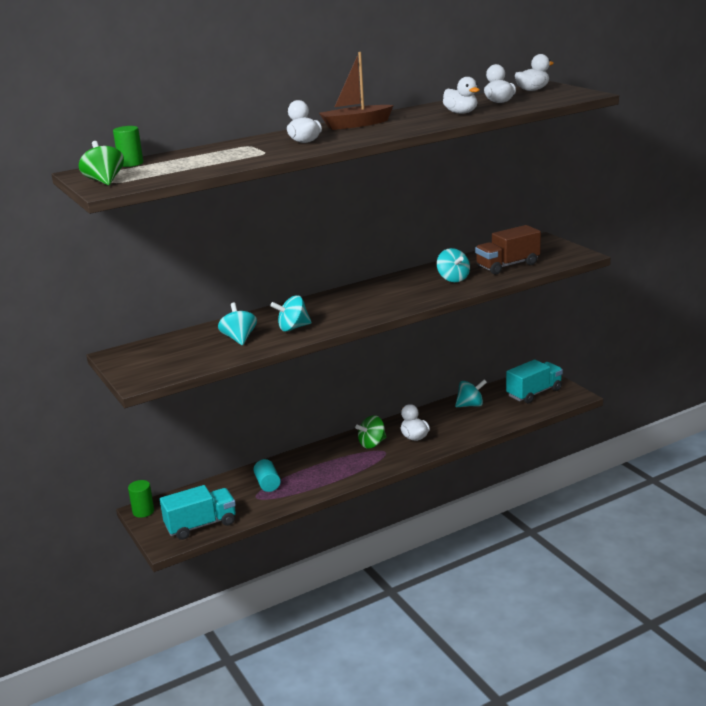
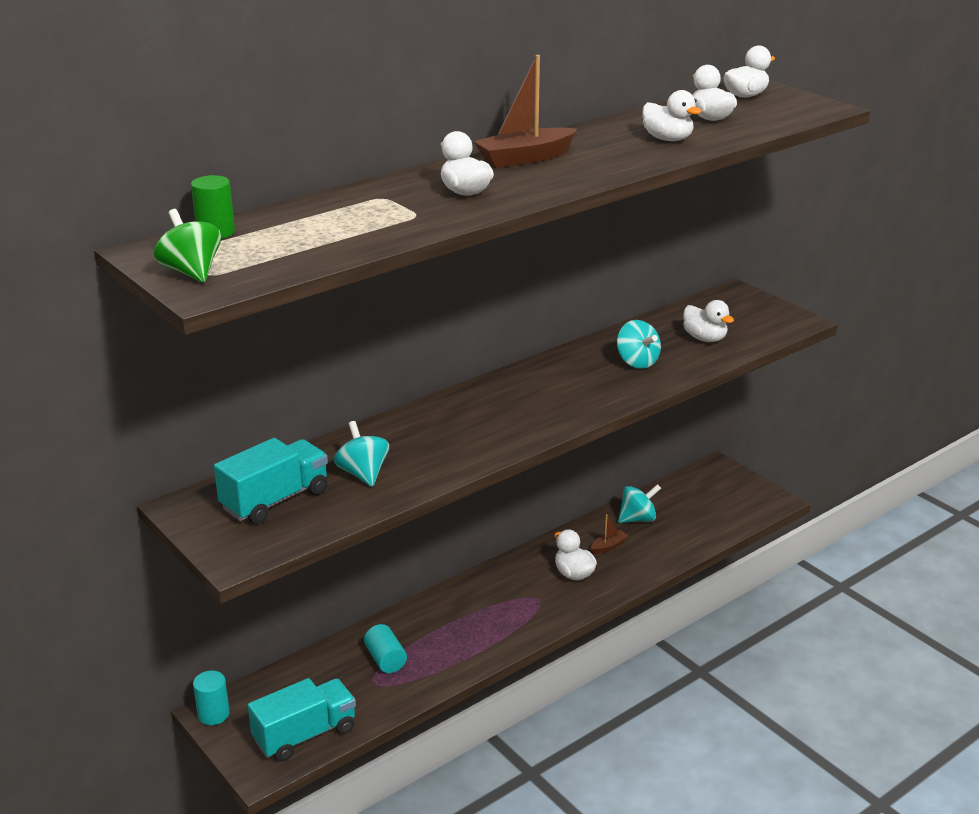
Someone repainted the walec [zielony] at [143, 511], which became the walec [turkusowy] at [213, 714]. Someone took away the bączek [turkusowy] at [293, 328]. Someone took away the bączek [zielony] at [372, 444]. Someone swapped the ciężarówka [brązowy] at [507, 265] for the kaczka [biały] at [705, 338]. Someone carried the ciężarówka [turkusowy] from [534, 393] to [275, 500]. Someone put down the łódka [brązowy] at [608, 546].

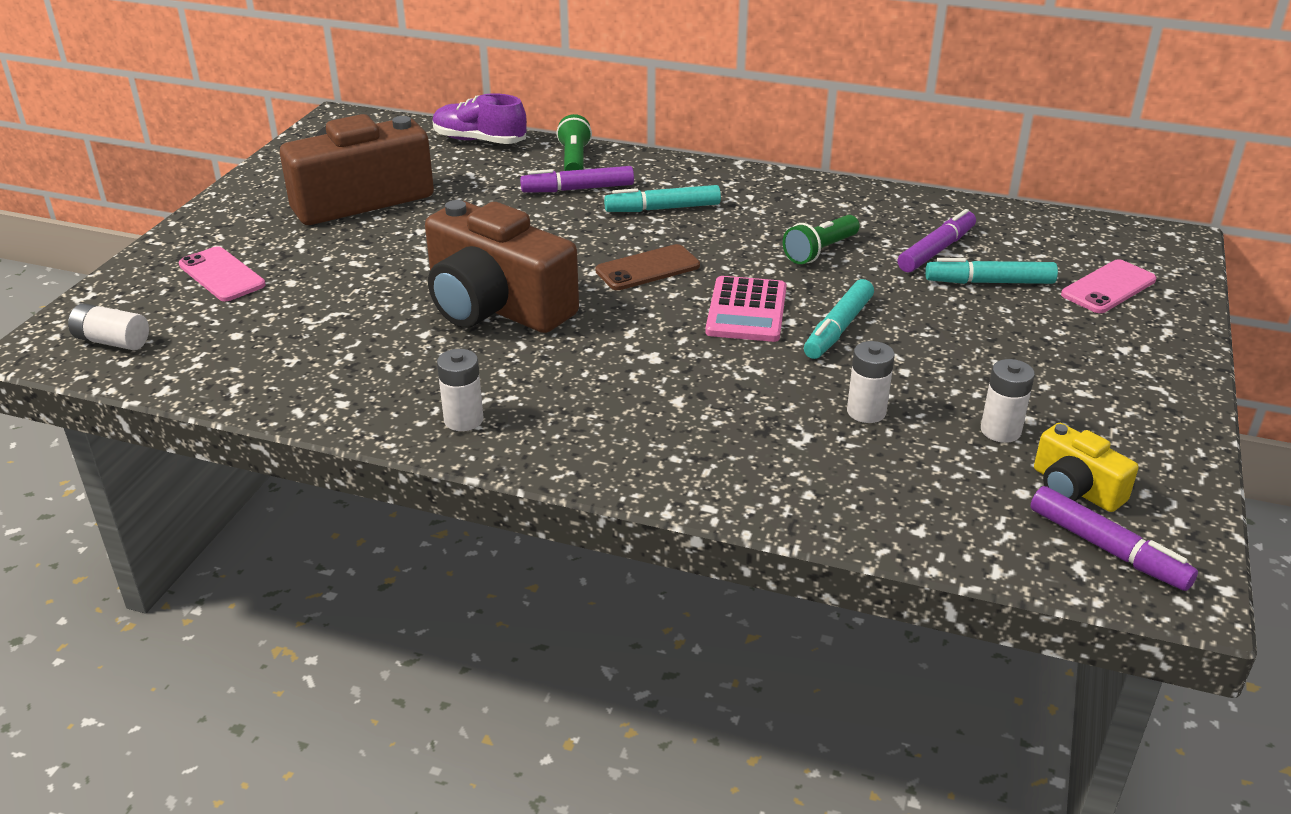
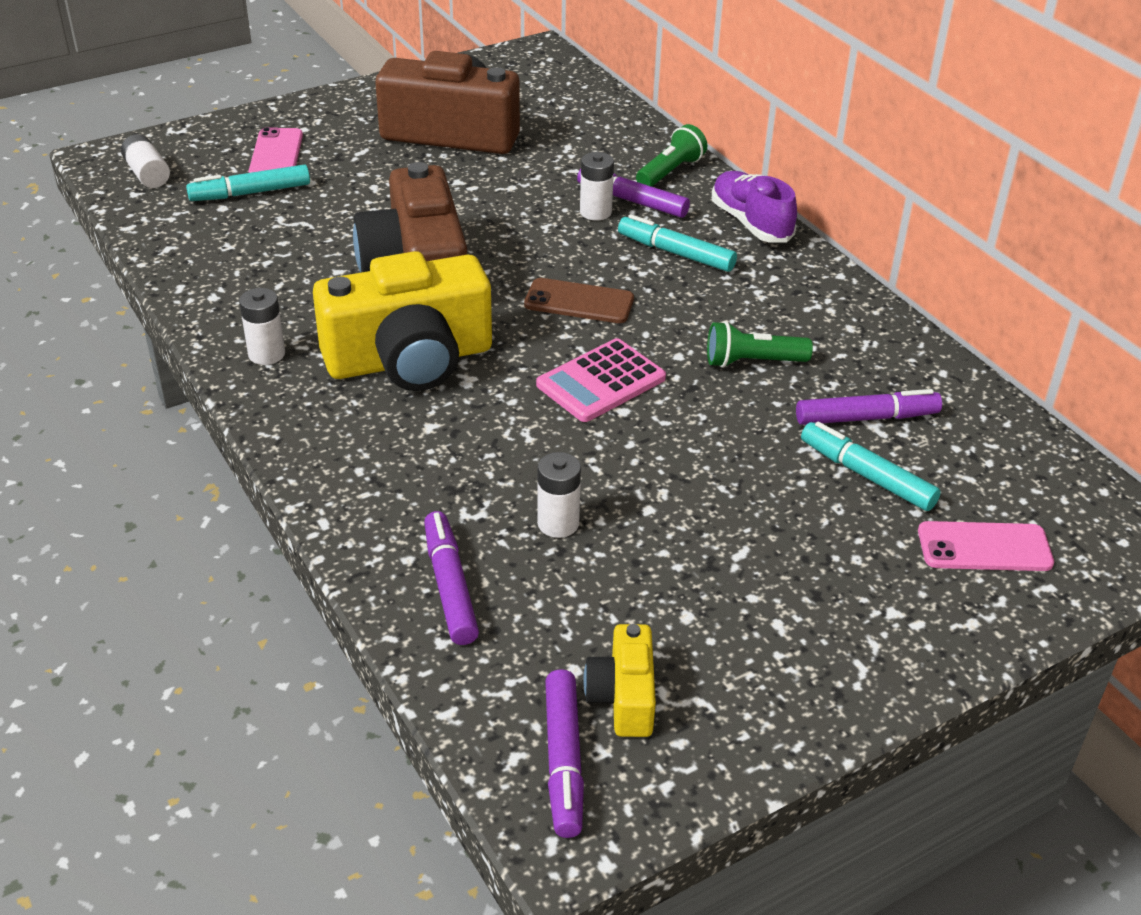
Someone carried the but [fioletowy] from [479, 141] to [751, 223]. Someone carried the flamaster [turkusowy] from [838, 328] to [250, 193]. Someone carried the bateria [biały] from [1000, 431] to [595, 212]. Someone put down the aparat fotograficzny [żółty] at [410, 359]. Someone put down the flamaster [fioletowy] at [450, 586].

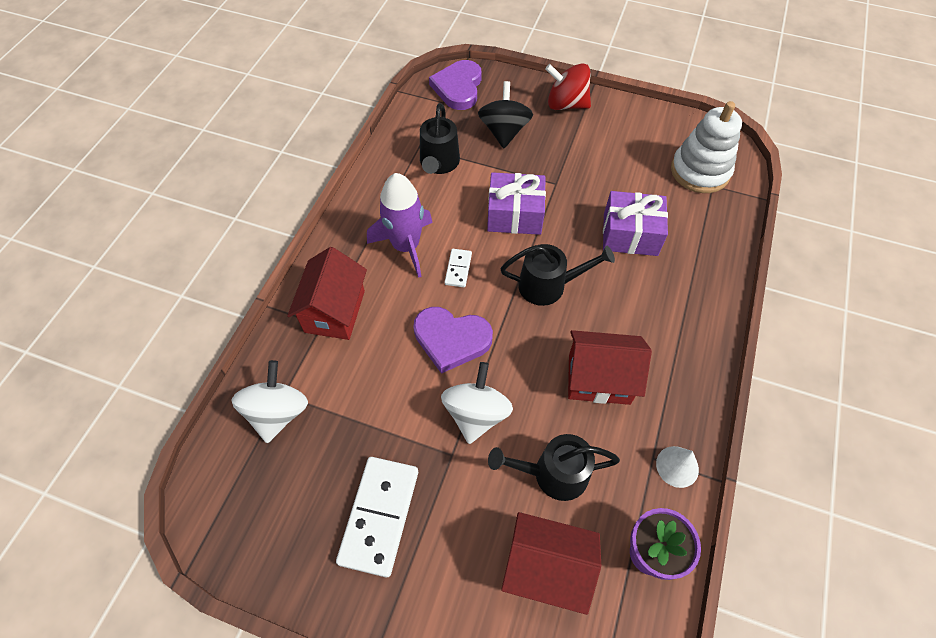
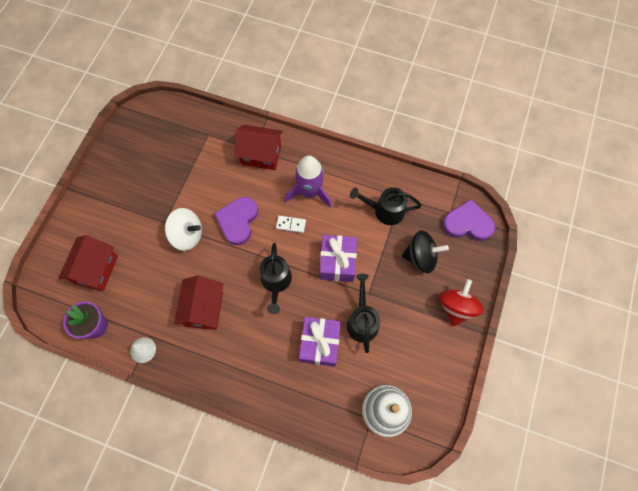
Someone took away the bączek [biały] at [278, 413]. Someone took away the kostka domina [biały] at [379, 516]. Someone carried the konewka [czarny] from [553, 474] to [362, 320].

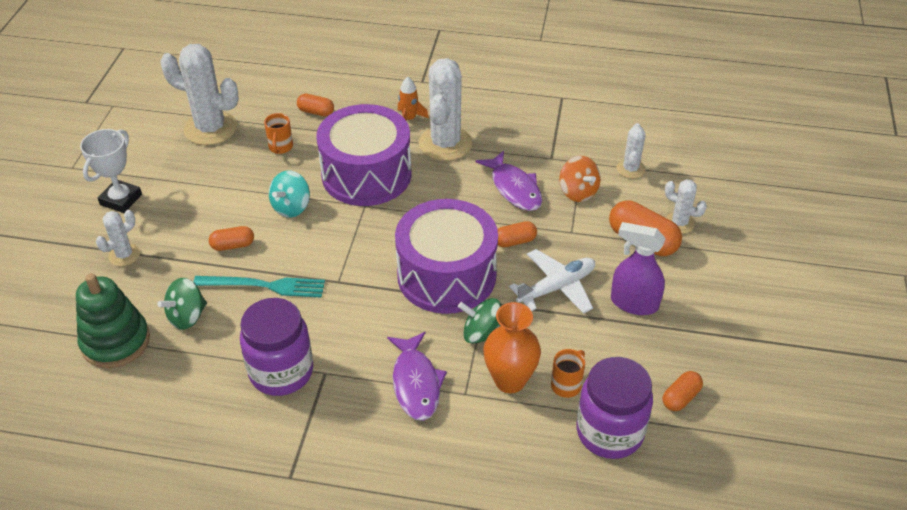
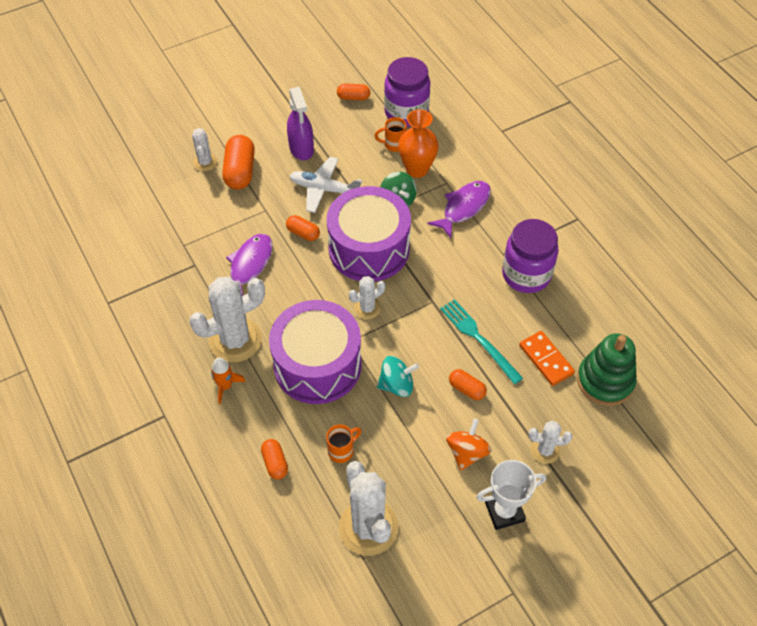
Someone swapped the bączek [zielony] at [187, 317] for the kostka domina [pomarańczowy] at [546, 359]. Someone carried the bączek [pomarańczowy] from [578, 192] to [467, 452]. Someone carried the kaktus [biały] from [630, 169] to [367, 308].

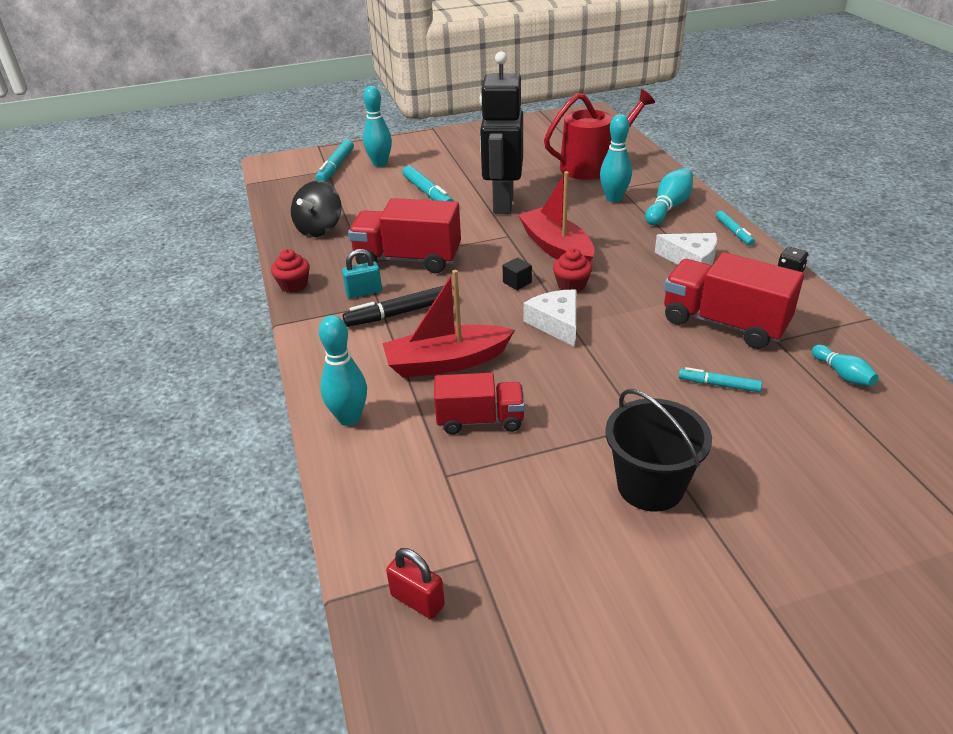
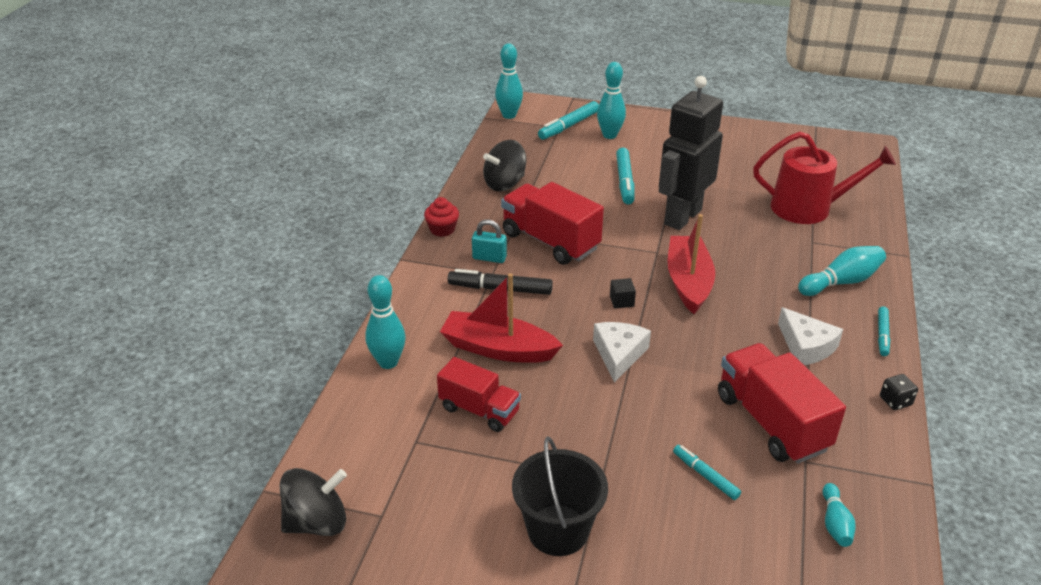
Someone swapped the kłódka [czerwony] at [417, 600] for the bączek [czarny] at [317, 522]. Someone took away the muffinka [czerwony] at [571, 285]. Someone carried the kręgiel [turkusowy] from [613, 198] to [509, 115].

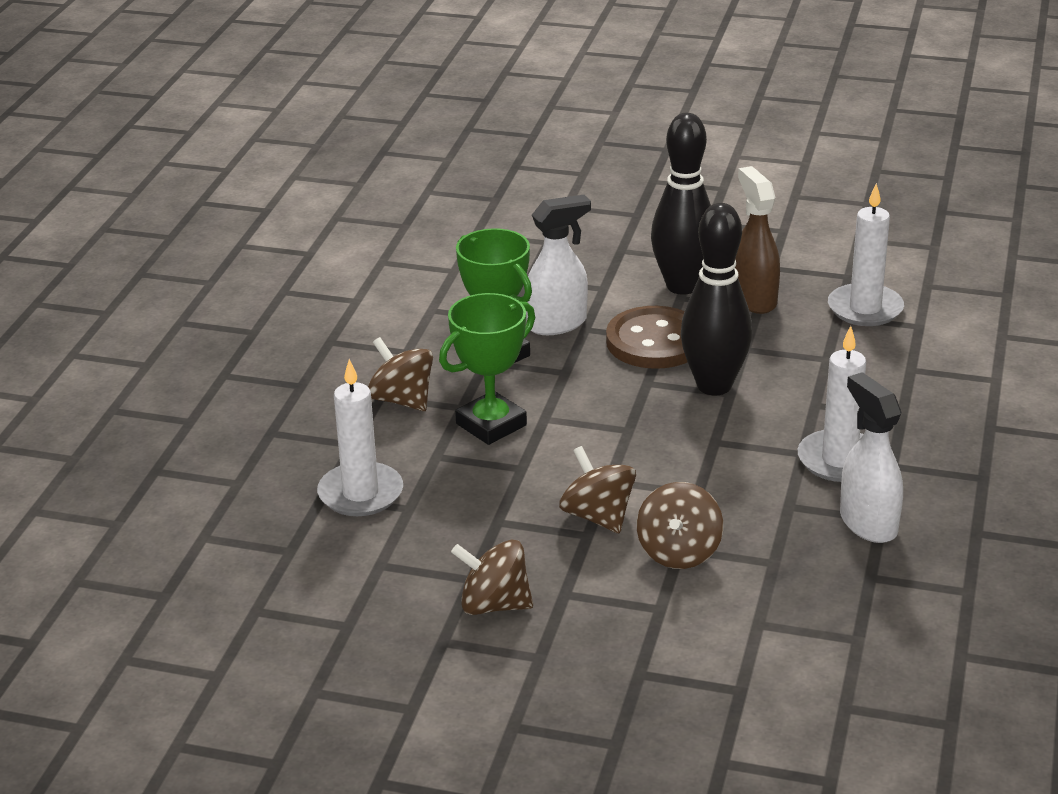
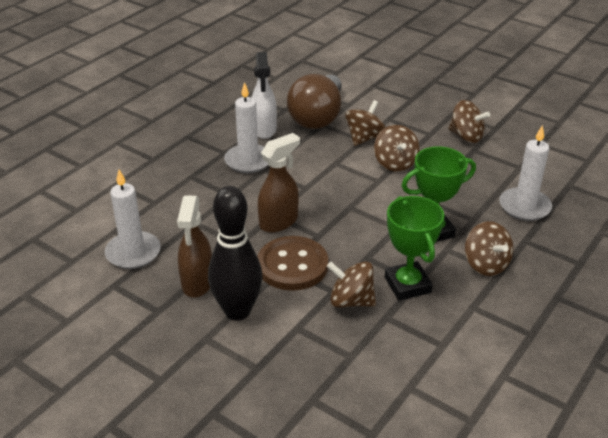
Someone swapped the spryskiwacz [biały] at [557, 324] for the bączek [brązowy] at [351, 301]. Someone swapped the kręgiel [czarny] at [714, 386] for the spryskiwacz [brązowy] at [279, 222]. Someone put down the żarówka [brązowy] at [317, 117].

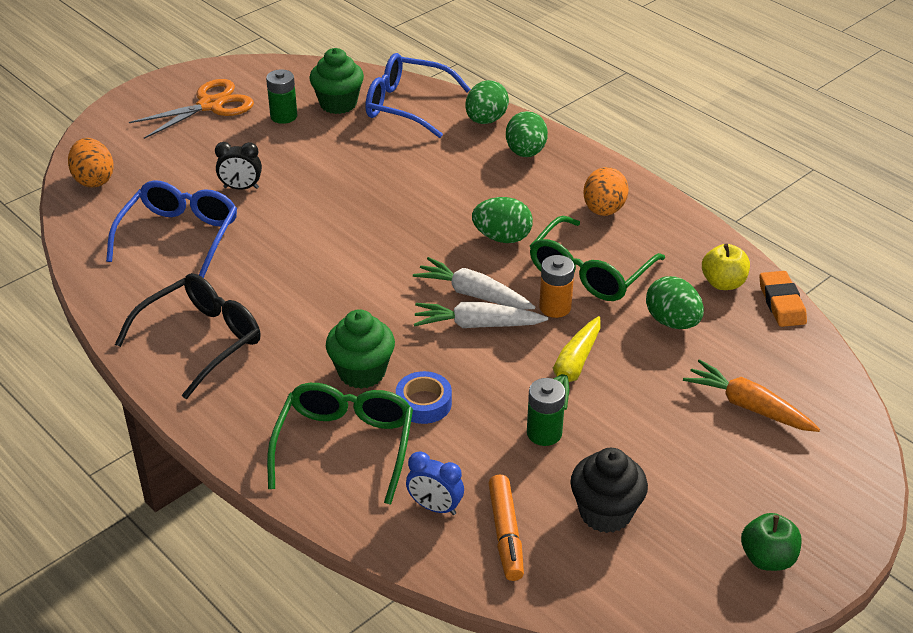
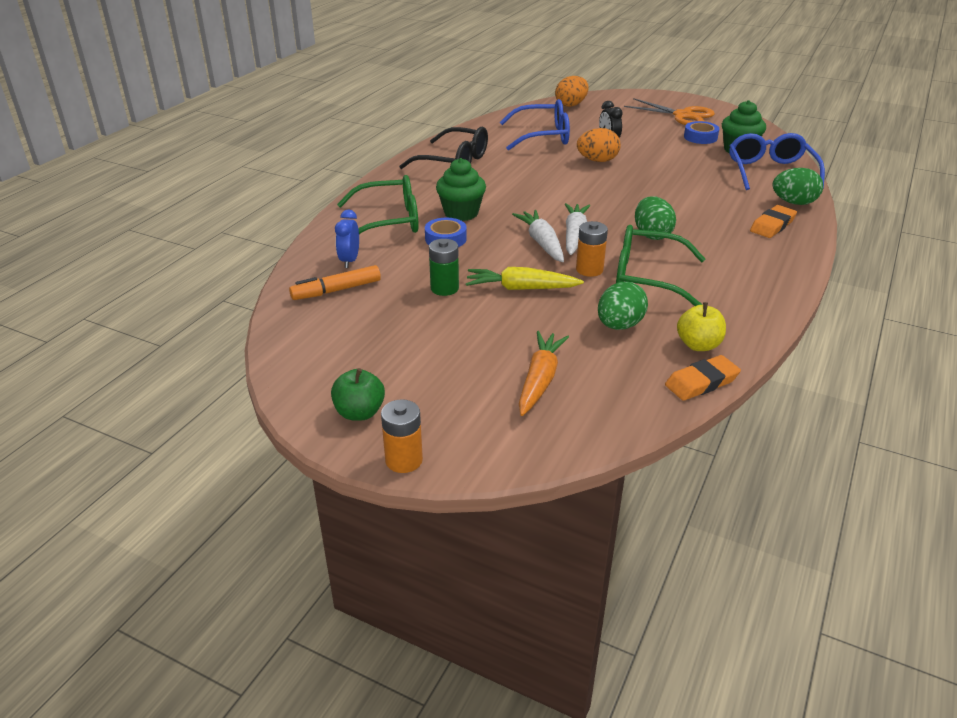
Someone swapped the bateria [zielony] at [284, 116] for the taśma klejąca [niebieski] at [700, 137]. Someone swapped the jajko [zielony] at [525, 152] for the gumka do mazania [pomarańczowy] at [772, 225]. Someone took away the muffinka [czarny] at [605, 513]. Someone carried the jajko [pomarańczowy] from [603, 210] to [597, 160]. Someone put down the bateria [pomarańczowy] at [404, 460].

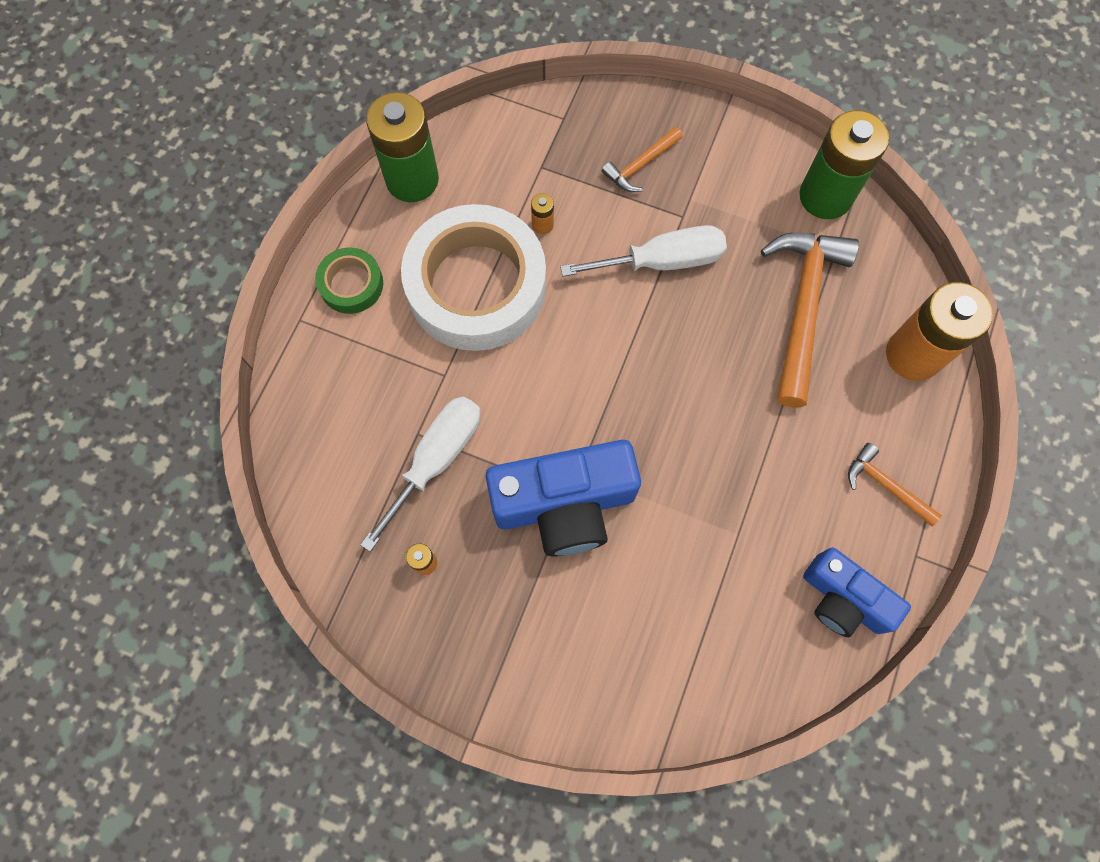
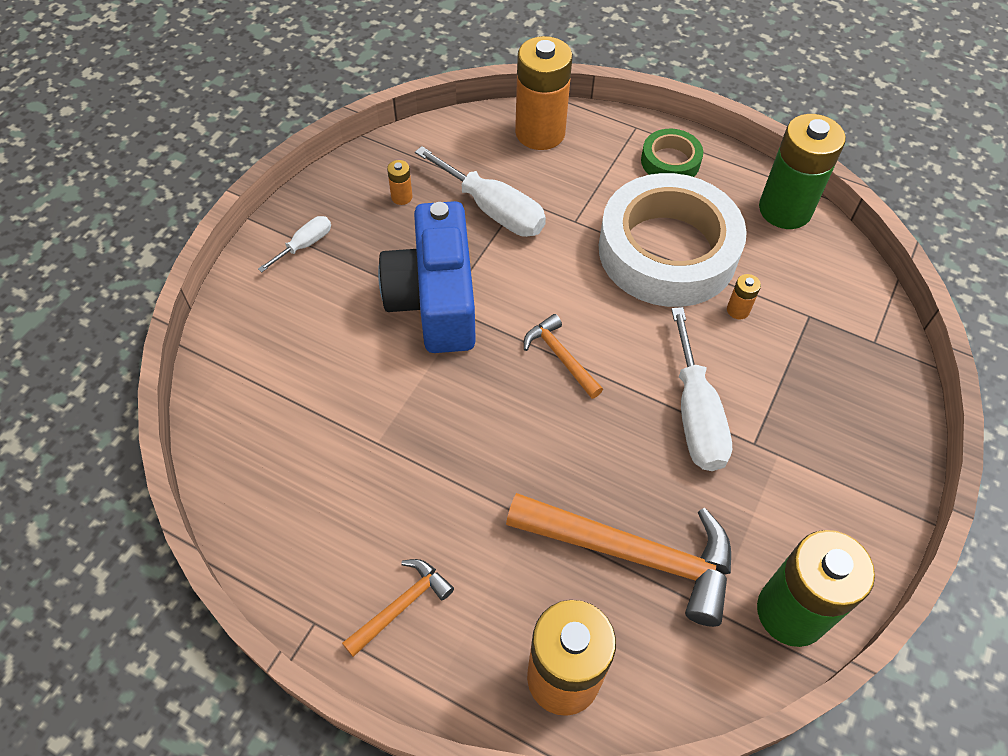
Someone carried the młotek [pomarańczowy] from [640, 165] to [560, 356]. Someone took away the aparat fotograficzny [niebieski] at [843, 599]. Someone put down the śrubokręt [biały] at [305, 245]. Someone put down the bateria [pomarańczowy] at [540, 133].

